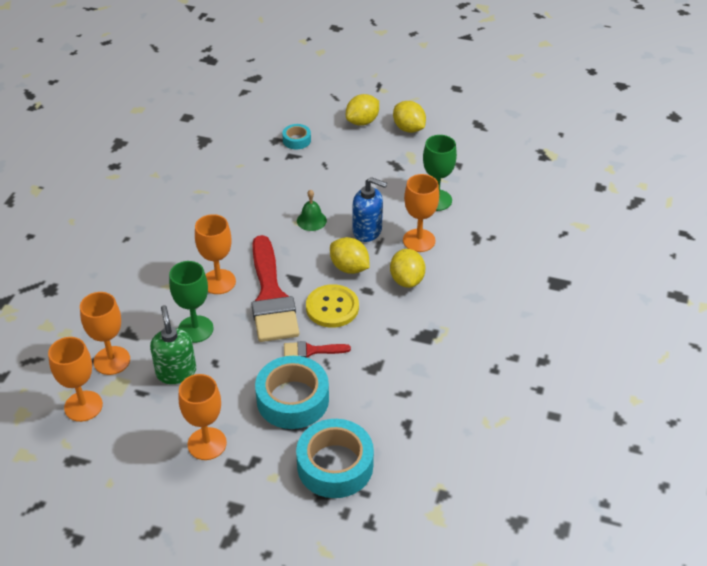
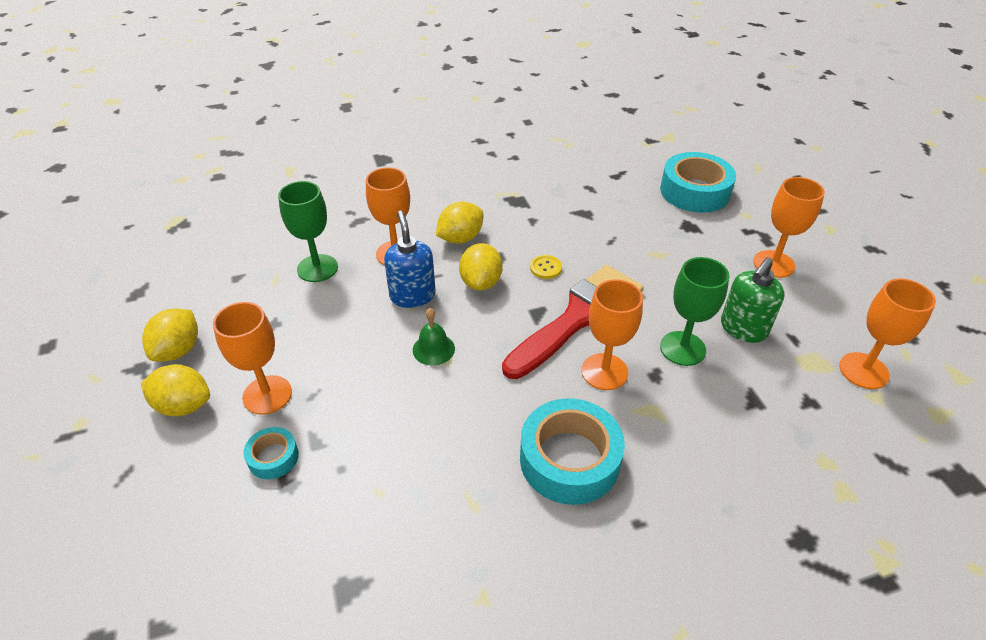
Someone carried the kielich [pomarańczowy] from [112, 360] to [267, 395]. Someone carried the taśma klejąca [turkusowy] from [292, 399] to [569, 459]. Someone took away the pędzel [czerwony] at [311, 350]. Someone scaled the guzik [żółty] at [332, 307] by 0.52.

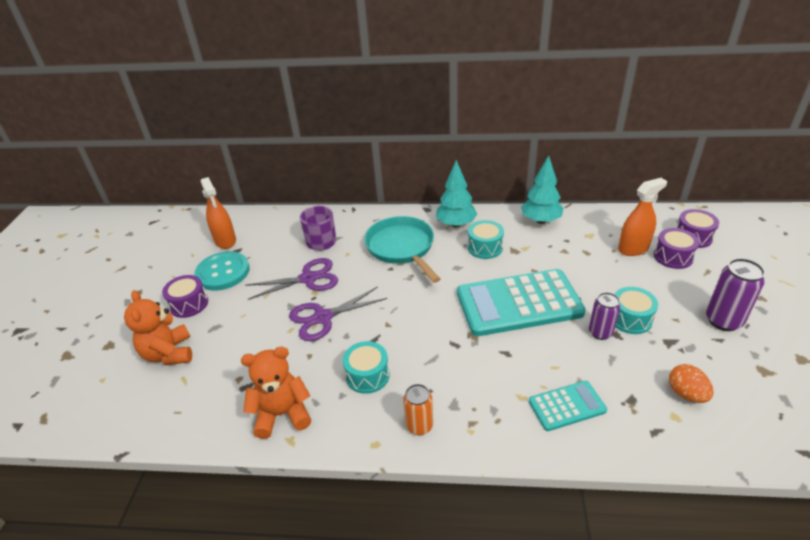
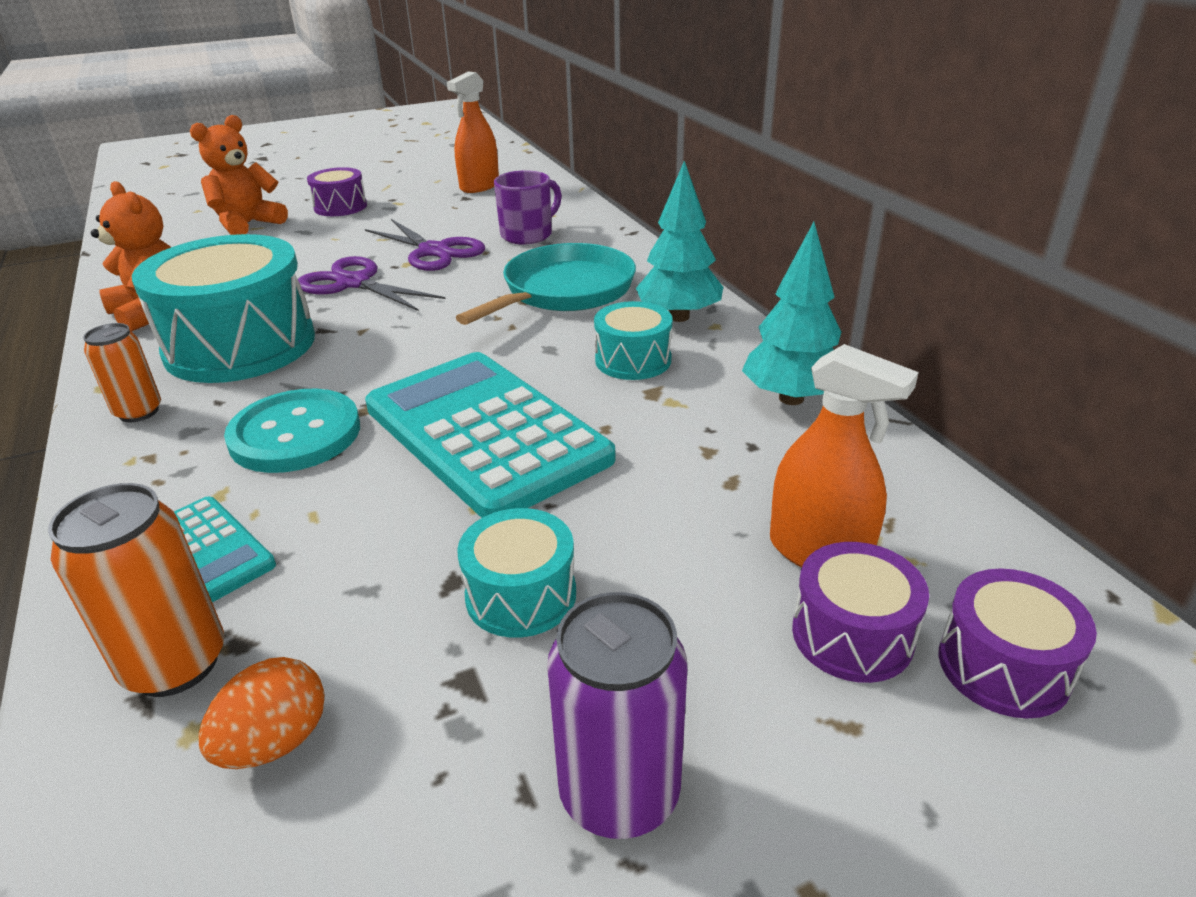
Someone carried the guzik [turkusowy] from [223, 272] to [295, 434]. Someone scaled the bęben [turkusowy] at [367, 375] by 2.00. Someone took away the puszka [fioletowy] at [600, 332]. Someone put down the puszka [pomarańczowy] at [175, 664].

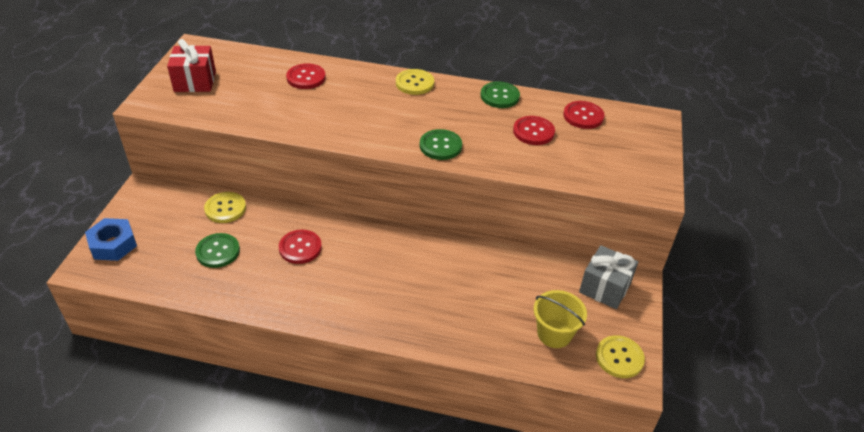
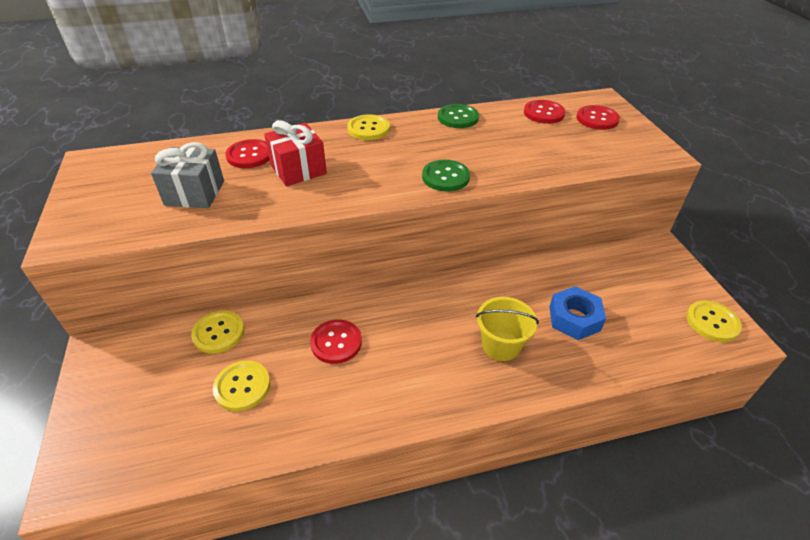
Someone carried the nakrętka [niebieski] from [113, 244] to [574, 318]. Someone carried the prezent [czerwony] from [195, 81] to [298, 169]. Someone repainted the guzik [zielony] at [218, 251], which became the guzik [żółty] at [242, 386]. Someone carried the guzik [czerwony] from [533, 132] to [597, 119]. Someone carried the wiadro [żółty] from [554, 334] to [501, 345]. Someone carried the prezent [szary] from [605, 288] to [195, 193].

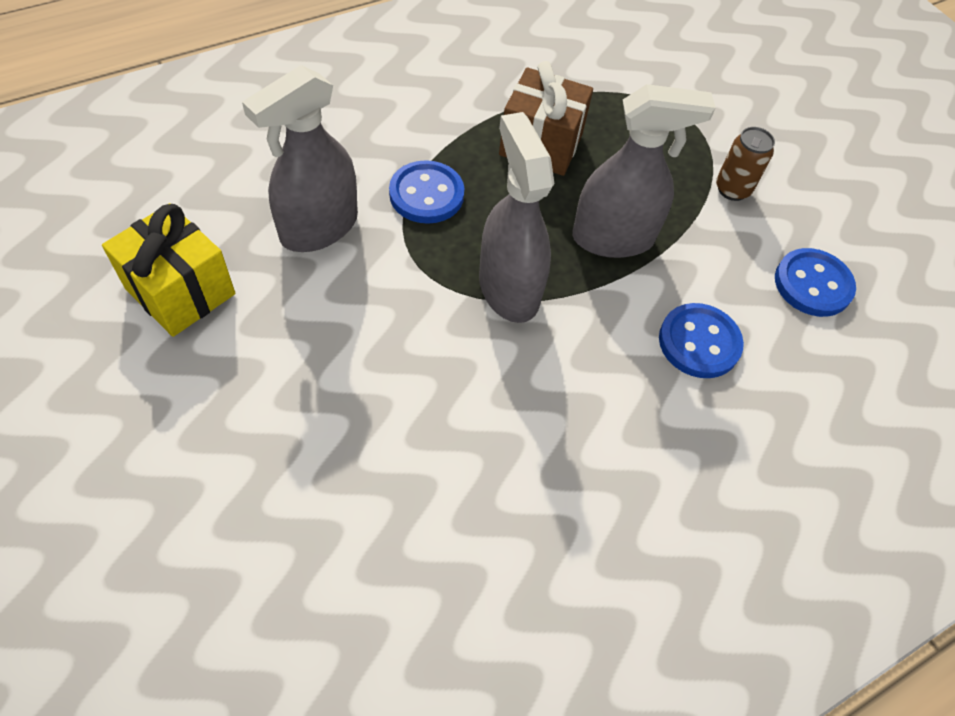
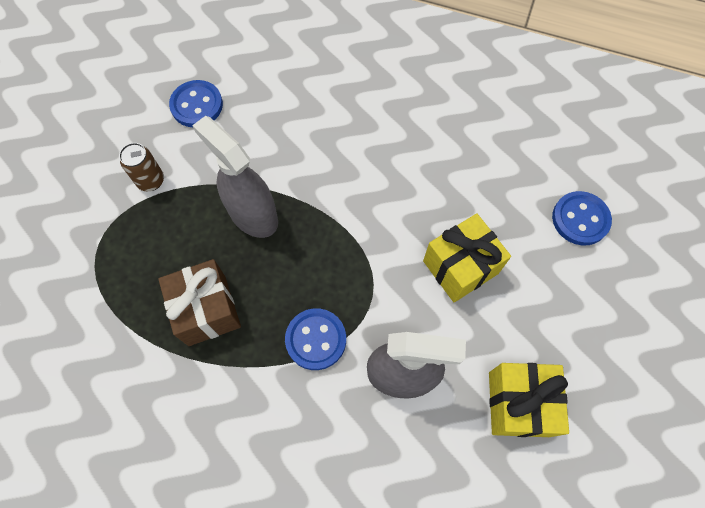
Someone took away the spryskiwacz [szary] at [508, 289]. Someone carried the guzik [niebieski] from [699, 342] to [580, 219]. Someone put down the prezent [żółty] at [460, 267].

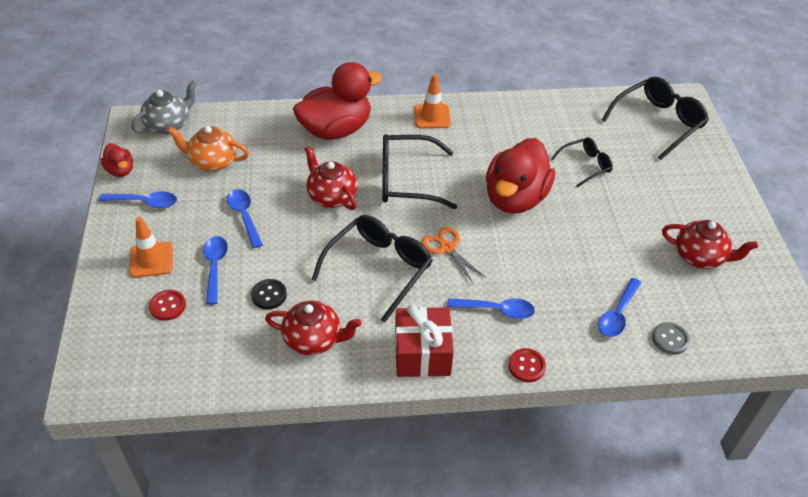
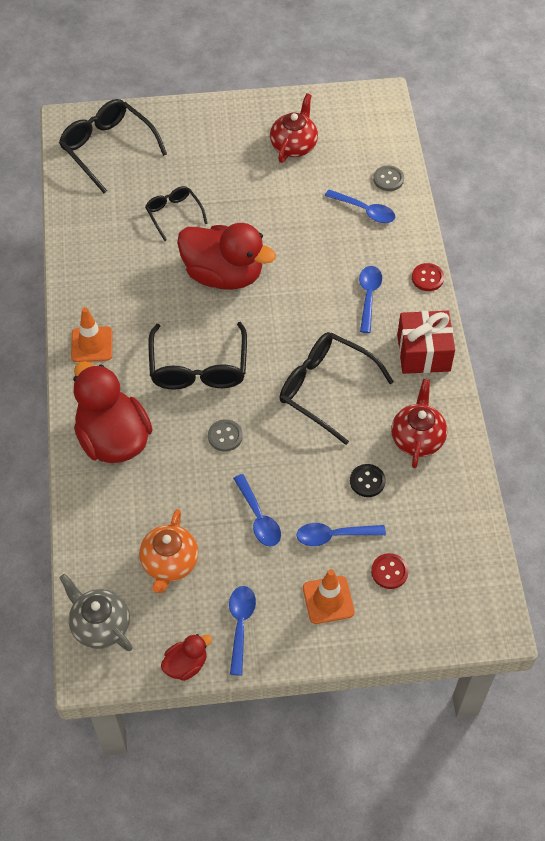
Someone rotated the łyżka [niebieski] at [244, 216] by 90 degrees counterclockwise. Someone swapped the imbryk [czerwony] at [331, 196] for the guzik [szary] at [225, 436]. Someone took away the nożyczki [pomarańczowy] at [447, 248].

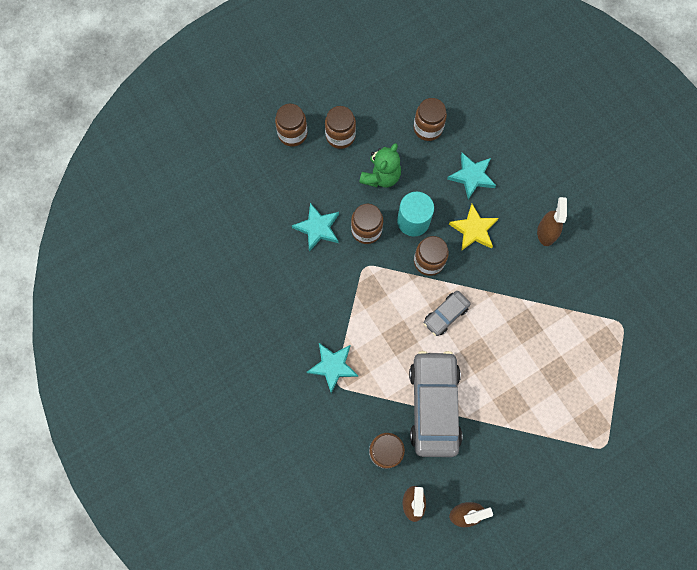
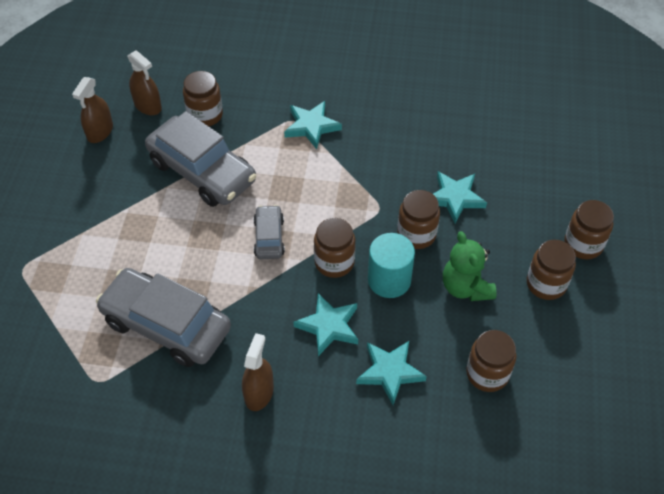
Someone repainted the gwiazda [żółty] at [473, 229], which became the gwiazda [turkusowy] at [329, 326]. Someone rotated the spryskiwacz [brązowy] at [546, 232] by 120 degrees counterclockwise. Someone put down the samochód [szary] at [166, 325].

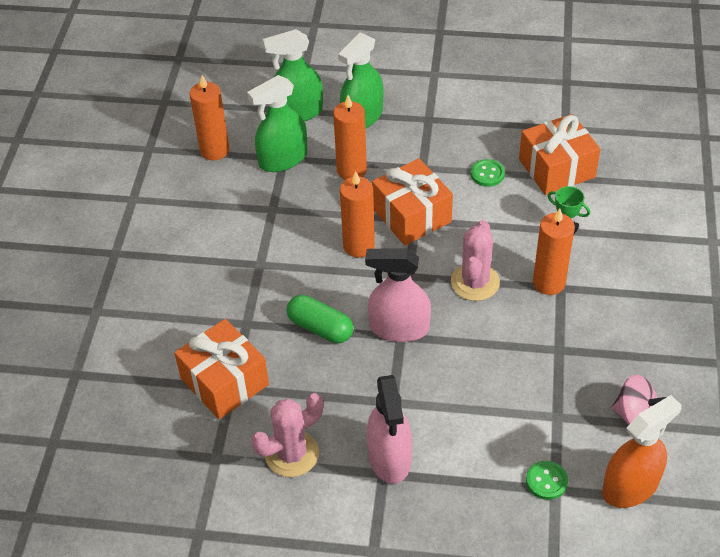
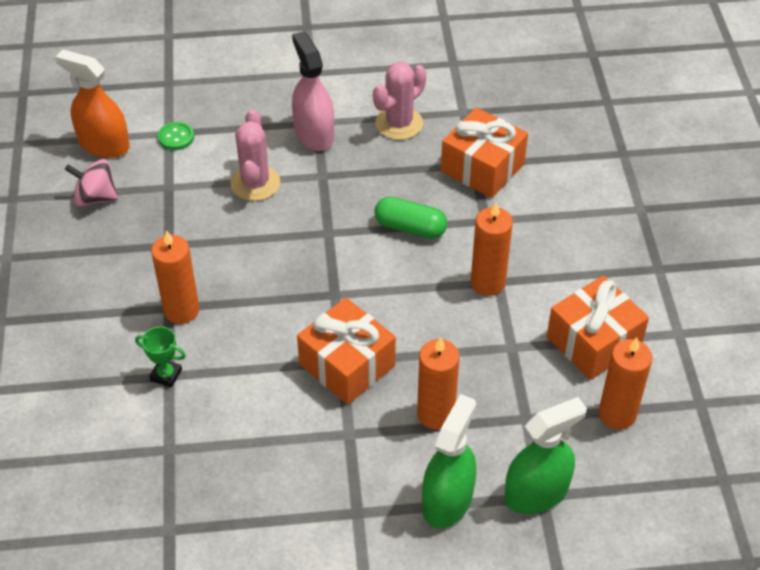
Someone took away the spryskiwacz [zielony] at [283, 159]. Someone carried the świeca [pomarańczowy] from [359, 246] to [488, 282]. Someone took away the spryskiwacz [różowy] at [399, 328]. Someone carried the kaktus [różowy] from [475, 282] to [255, 183]. Someone took away the guzik [zielony] at [487, 174]. Someone carried the prezent [pomarańczowy] from [556, 168] to [593, 342]. Someone rotated the spryskiwacz [pomarańczowy] at [630, 486] by 75 degrees clockwise.

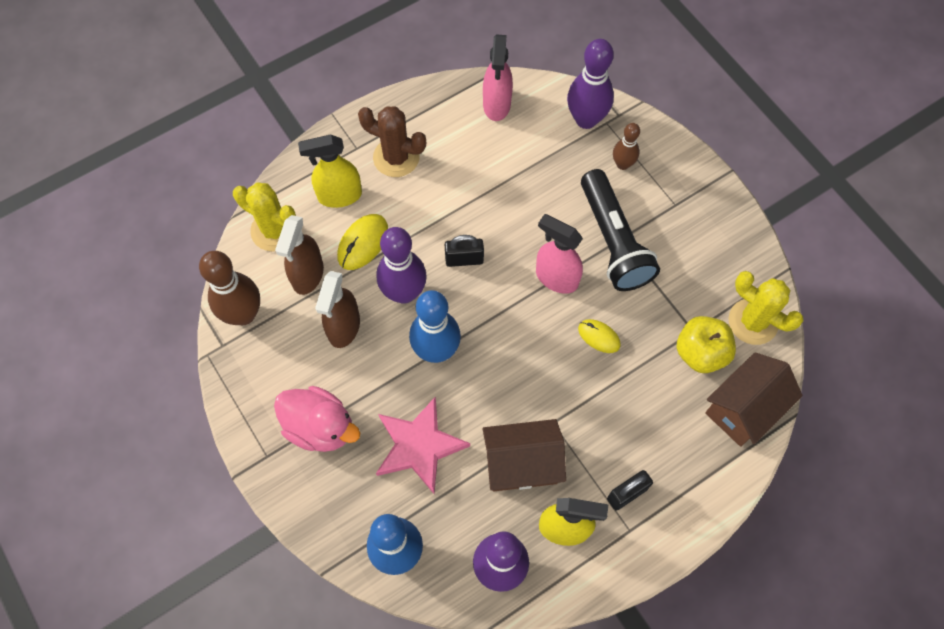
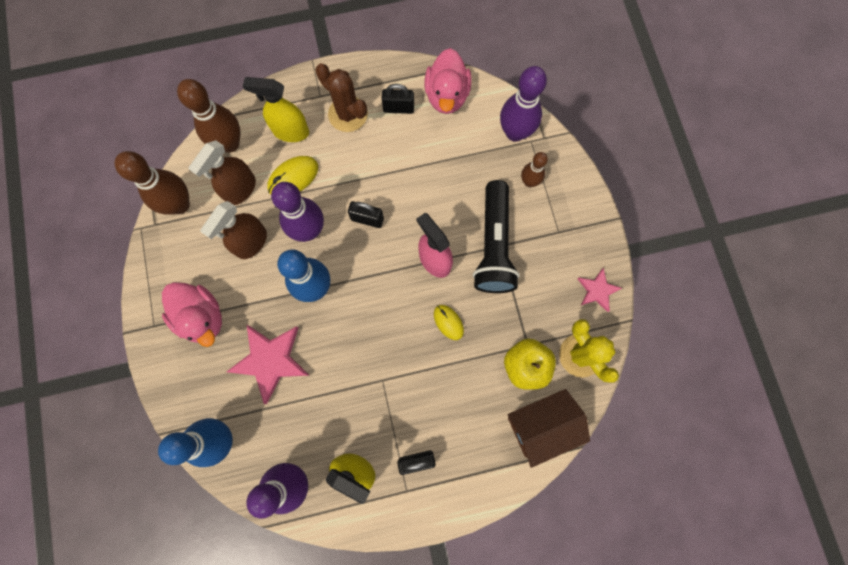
Someone swapped the kaktus [żółty] at [274, 230] for the kręgiel [brązowy] at [230, 143]. Someone swapped the spryskiwacz [różowy] at [497, 105] for the kaczka [różowy] at [447, 95]. Someone took away the domek [brązowy] at [521, 464]. Someone put down the kłódka [czarny] at [398, 108]. Someone put down the gwiazda [różowy] at [597, 290].

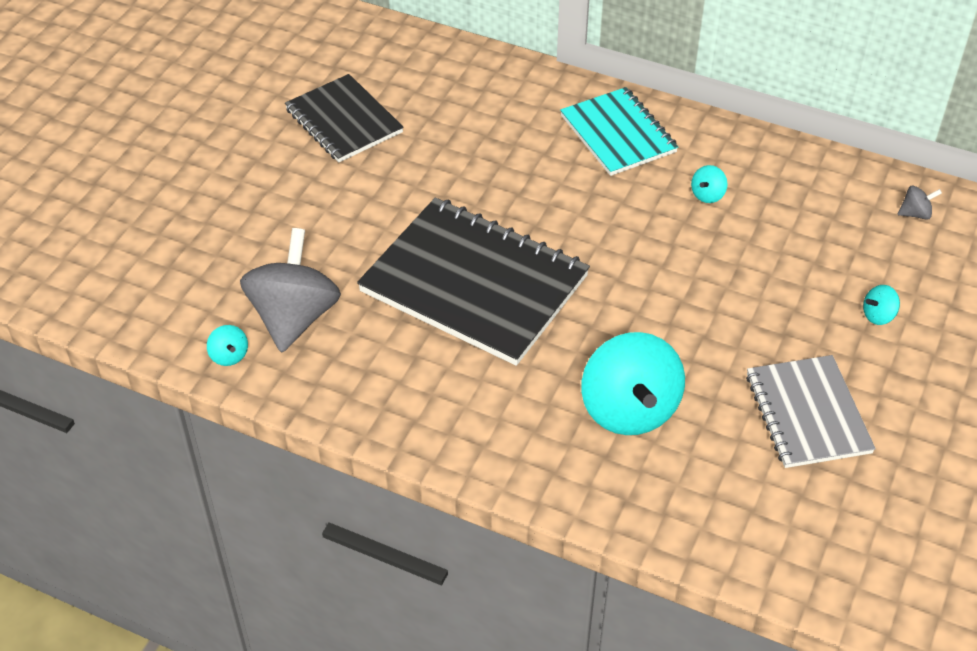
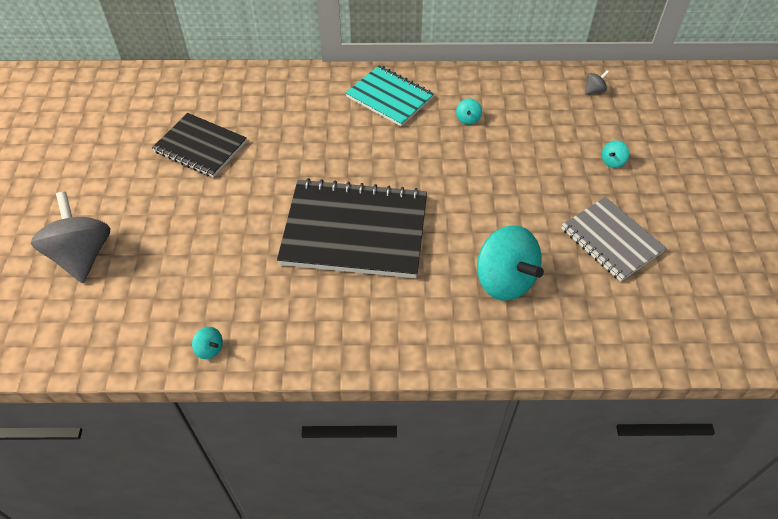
Someone carried the bączek [szary] from [294, 317] to [82, 255].

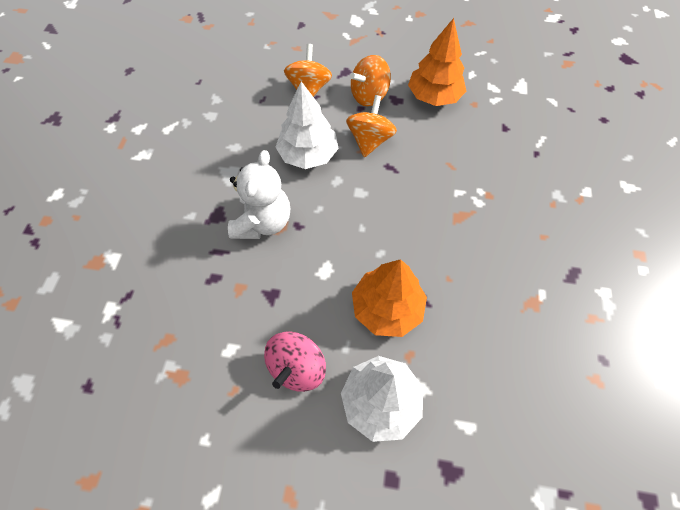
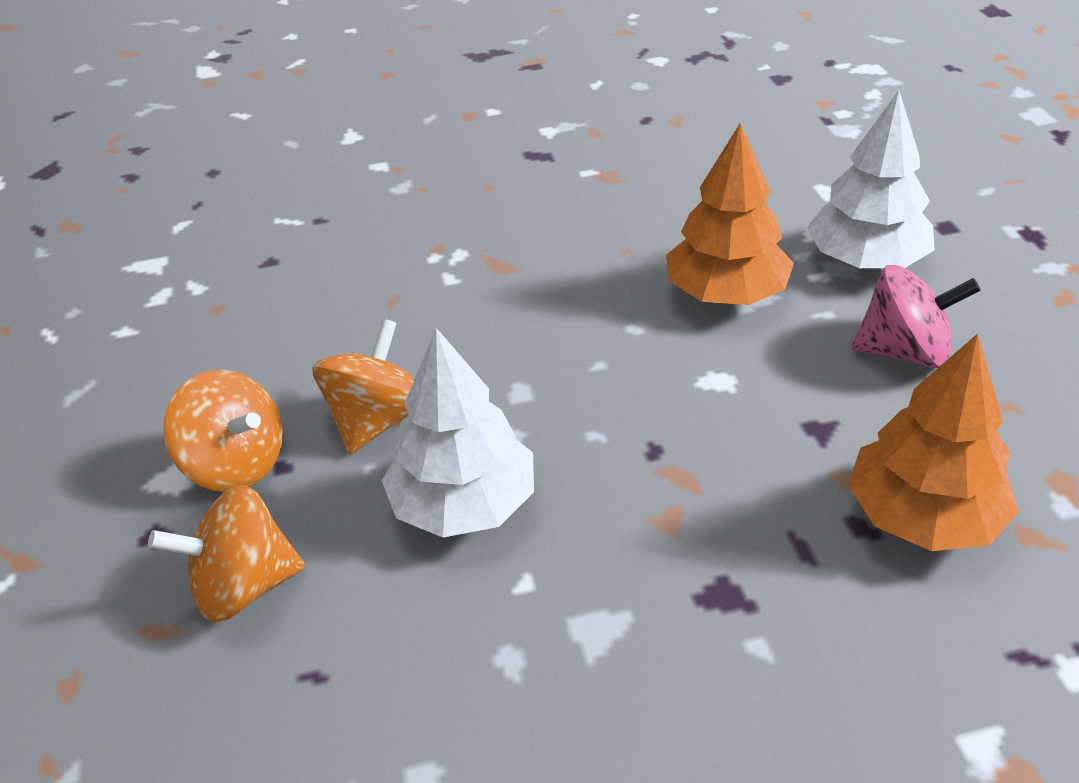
Someone took away the miś [biały] at [263, 222]. Someone rotated the bączek [pomarańczowy] at [369, 140] by 120 degrees clockwise. Someone carried the drzewko [pomarańczowy] from [434, 96] to [922, 516].

